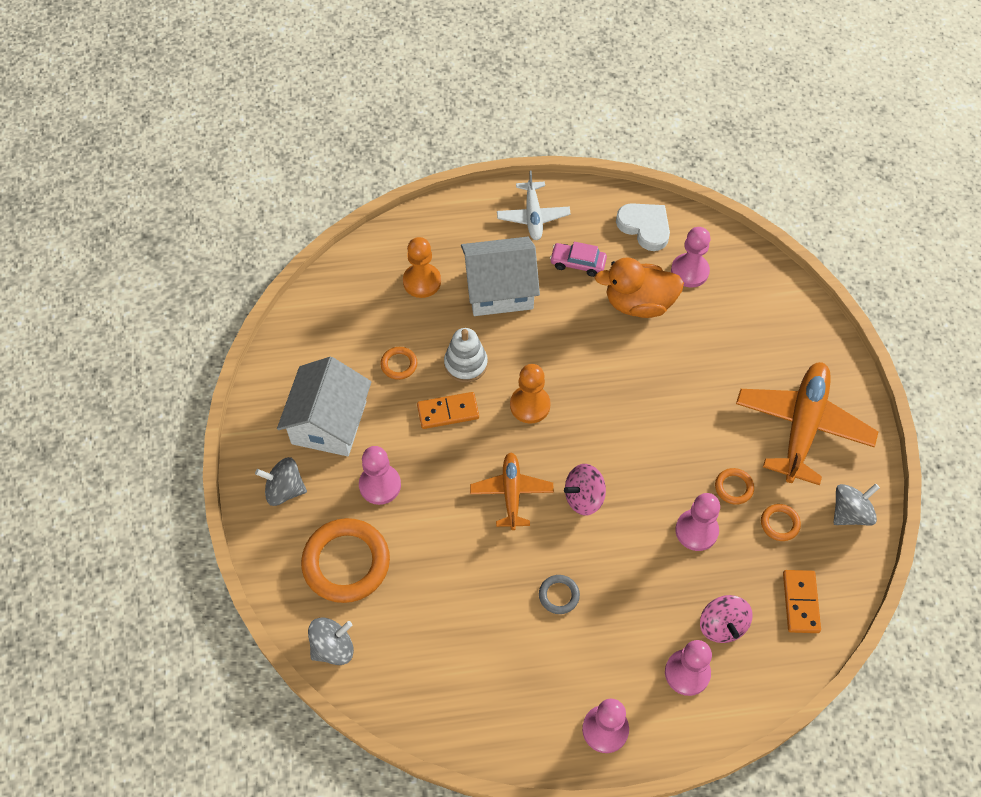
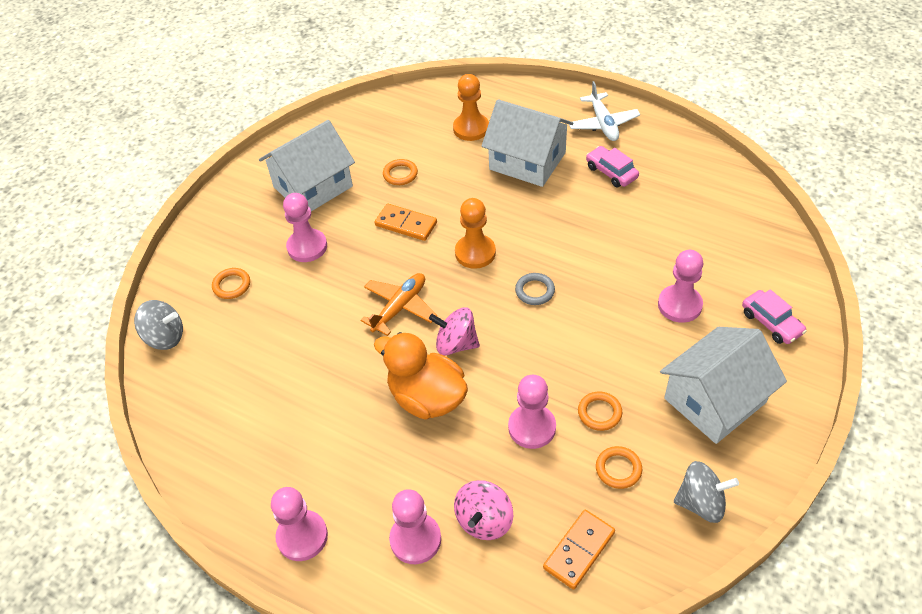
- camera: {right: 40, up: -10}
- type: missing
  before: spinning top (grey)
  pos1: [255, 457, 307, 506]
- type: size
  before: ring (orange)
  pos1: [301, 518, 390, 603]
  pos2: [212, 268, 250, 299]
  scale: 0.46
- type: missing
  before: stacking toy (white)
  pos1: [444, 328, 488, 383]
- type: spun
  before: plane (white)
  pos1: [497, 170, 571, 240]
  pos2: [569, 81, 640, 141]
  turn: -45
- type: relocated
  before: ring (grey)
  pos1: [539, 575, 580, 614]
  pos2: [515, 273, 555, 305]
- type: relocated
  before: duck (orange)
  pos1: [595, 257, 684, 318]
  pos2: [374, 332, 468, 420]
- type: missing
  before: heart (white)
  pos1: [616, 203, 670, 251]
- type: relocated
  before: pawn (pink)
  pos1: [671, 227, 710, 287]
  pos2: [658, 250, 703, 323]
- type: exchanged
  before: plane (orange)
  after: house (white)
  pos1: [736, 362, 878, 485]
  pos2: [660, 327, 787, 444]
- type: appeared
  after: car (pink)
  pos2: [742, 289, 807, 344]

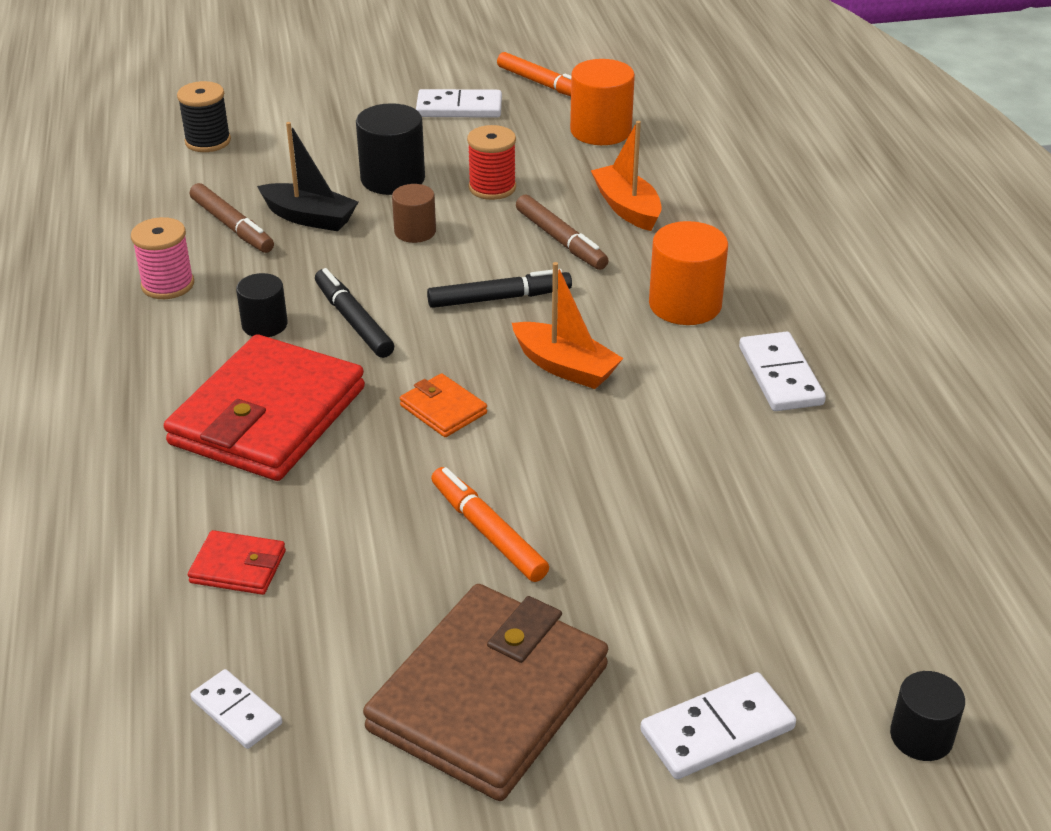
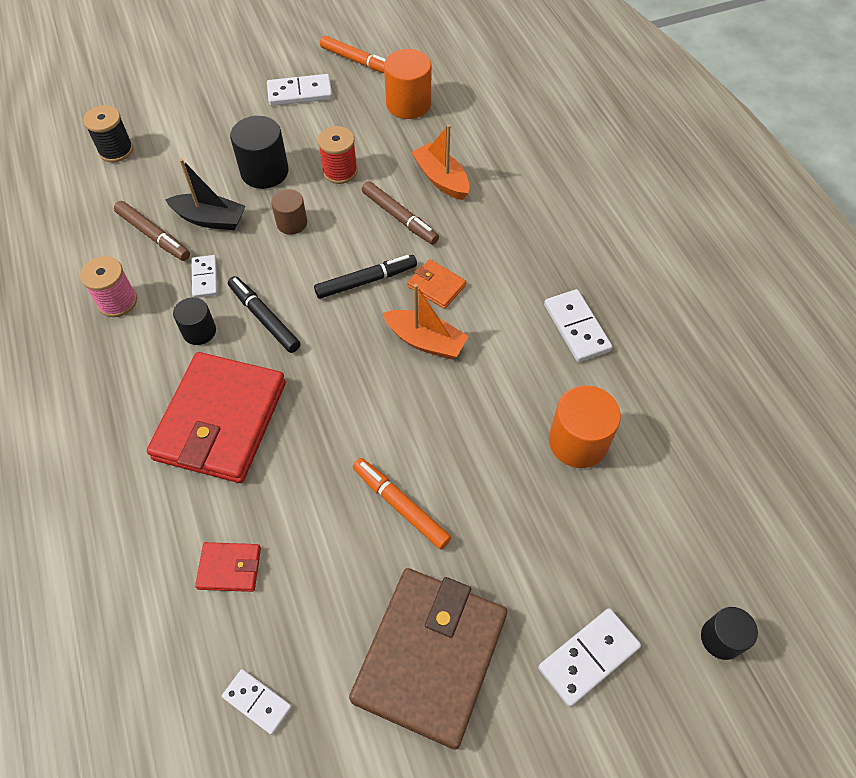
- camera: {right: -10, up: 20}
- type: relocated
  before: wallet (orange)
  pos1: [400, 373, 487, 437]
  pos2: [407, 259, 466, 309]
- type: relocated
  before: cylinder (orange)
  pos1: [649, 221, 728, 325]
  pos2: [549, 386, 621, 468]
- type: appeared
  after: domino (white)
  pos2: [191, 255, 218, 298]

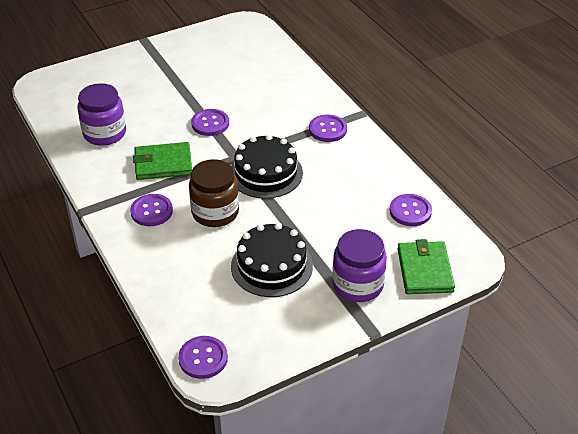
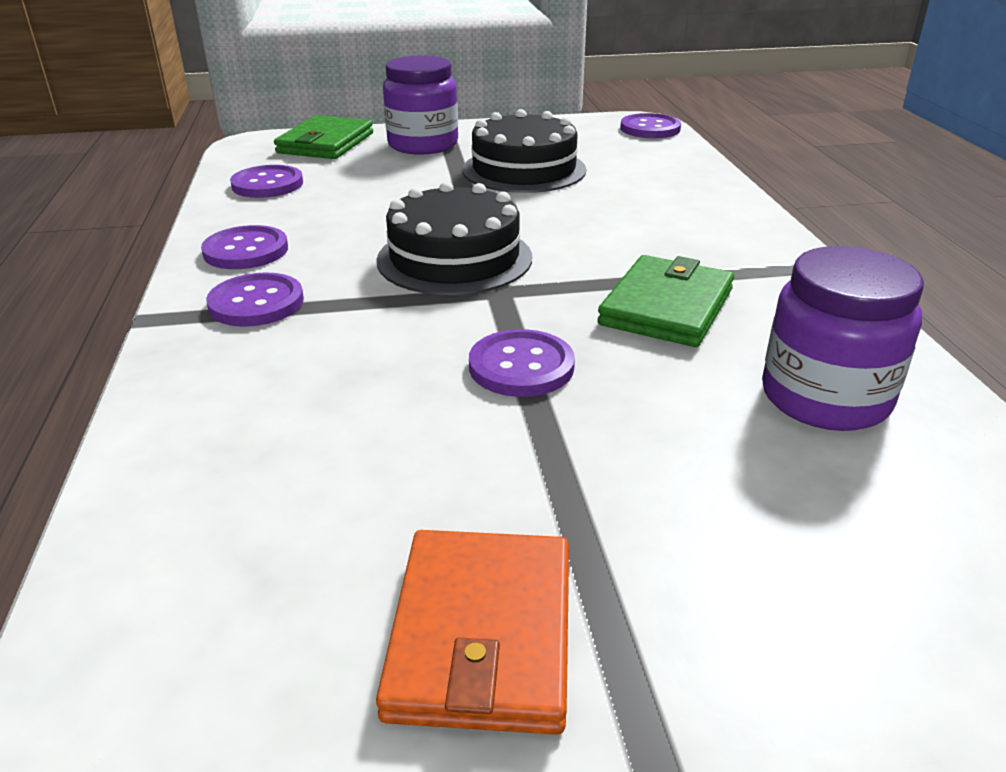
- camera: {right: -160, up: -10}
- type: relocated
  before: button (purple)
  pos1: [130, 194, 173, 226]
  pos2: [201, 225, 288, 269]
- type: spun
  before: wallet (green)
  pos1: [133, 142, 192, 180]
  pos2: [597, 255, 734, 347]
  turn: -75
- type: missing
  before: jar (brown)
  pos1: [189, 159, 239, 227]
- type: appeared
  after: wallet (orange)
  pos2: [376, 530, 569, 735]

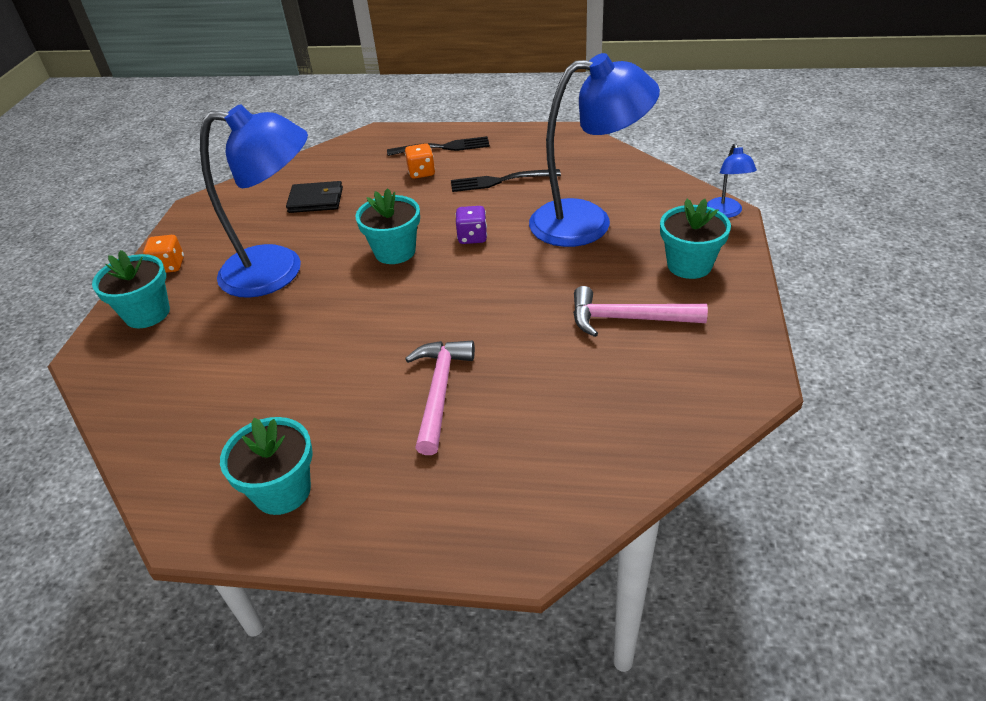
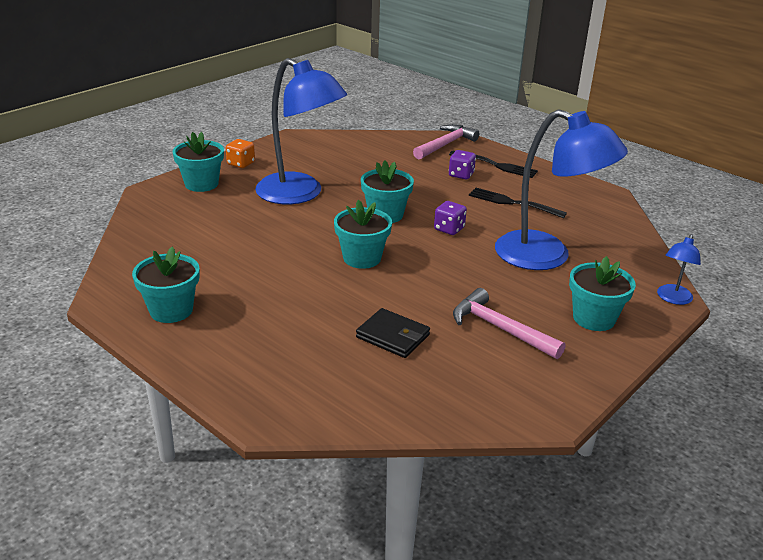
- camera: {right: 30, up: -10}
- type: relocated
  before: wallet (black)
  pos1: [286, 181, 343, 213]
  pos2: [356, 308, 430, 358]
- type: colour
  before: dice (orange)
  after: dice (purple)
  pos1: [405, 143, 435, 179]
  pos2: [449, 150, 476, 179]
- type: relocated
  before: hammer (pink)
  pos1: [405, 341, 475, 455]
  pos2: [413, 124, 479, 159]
- type: appeared
  after: flower pot (turquoise)
  pos2: [334, 200, 392, 269]

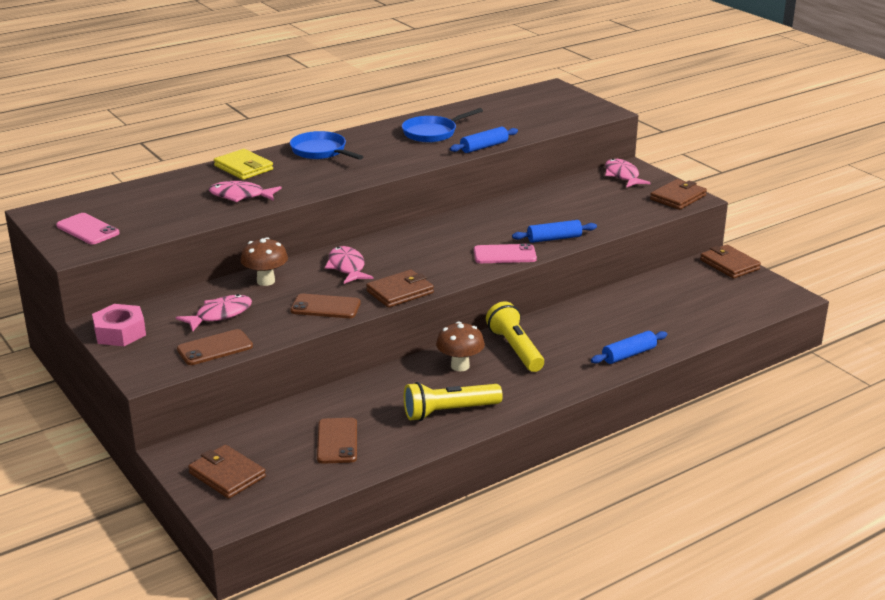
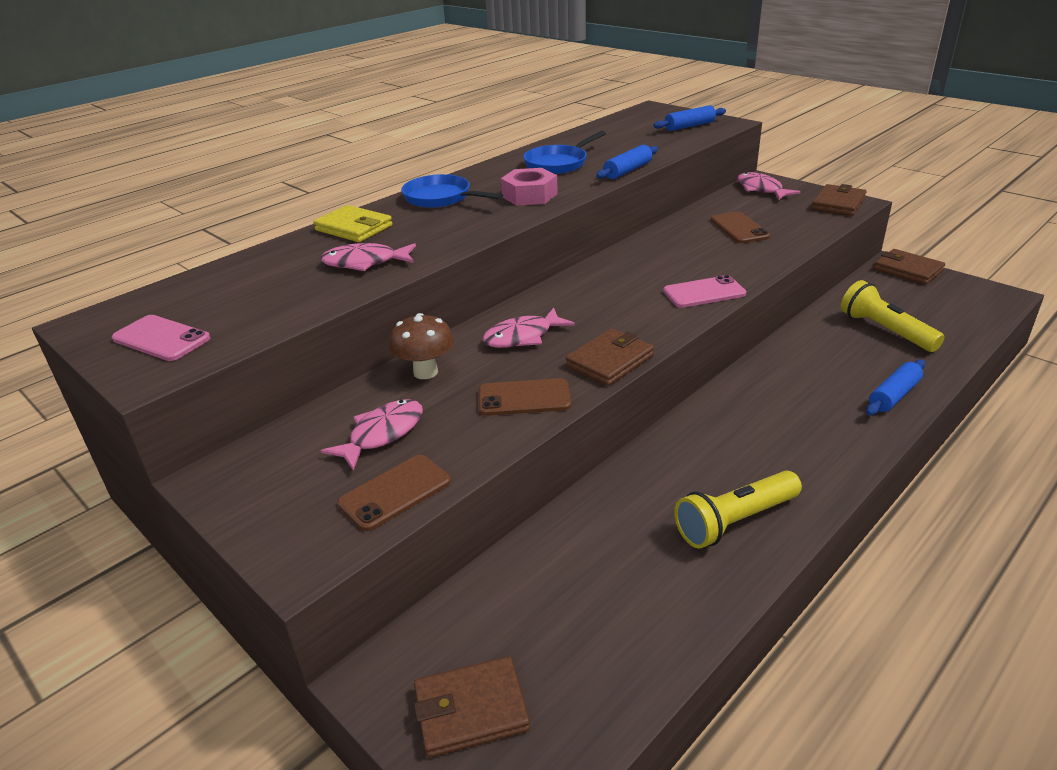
- camera: {right: -10, up: 5}
- type: relocated
  before: nut (pink)
  pos1: [92, 304, 146, 346]
  pos2: [501, 168, 558, 206]
- type: spun
  before: wallet (brown)
  pos1: [188, 445, 266, 499]
  pos2: [414, 656, 530, 758]
  turn: -45
- type: relocated
  before: phone (brown)
  pos1: [317, 418, 357, 464]
  pos2: [711, 212, 770, 243]
- type: spun
  before: fish (pink)
  pos1: [325, 246, 374, 284]
  pos2: [482, 308, 575, 348]
  turn: -90
- type: missing
  before: mushroom (brown)
  pos1: [436, 321, 485, 372]
- type: relocated
  before: flashlight (yellow)
  pos1: [486, 301, 544, 372]
  pos2: [841, 280, 945, 352]
- type: relocated
  before: rolling pin (blue)
  pos1: [512, 220, 597, 243]
  pos2: [653, 105, 726, 131]

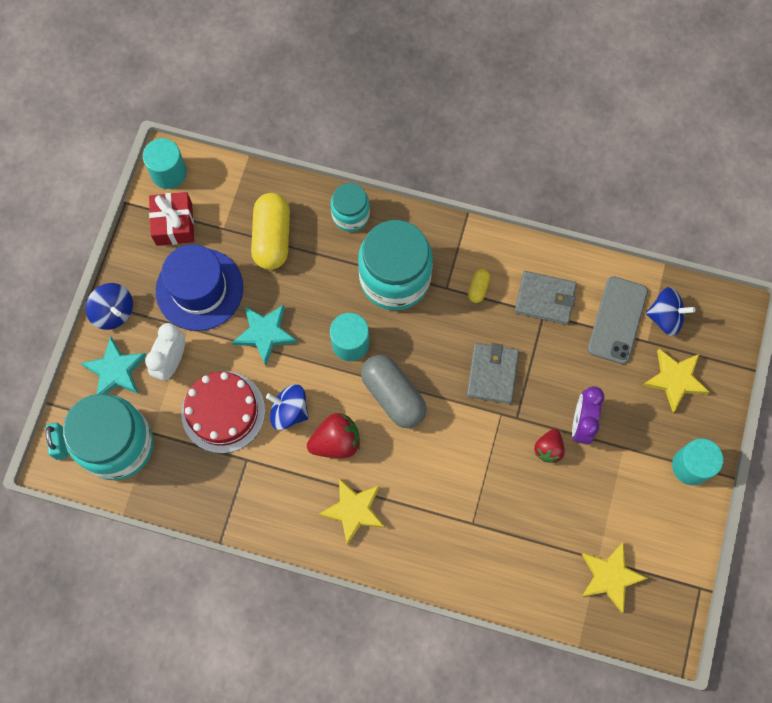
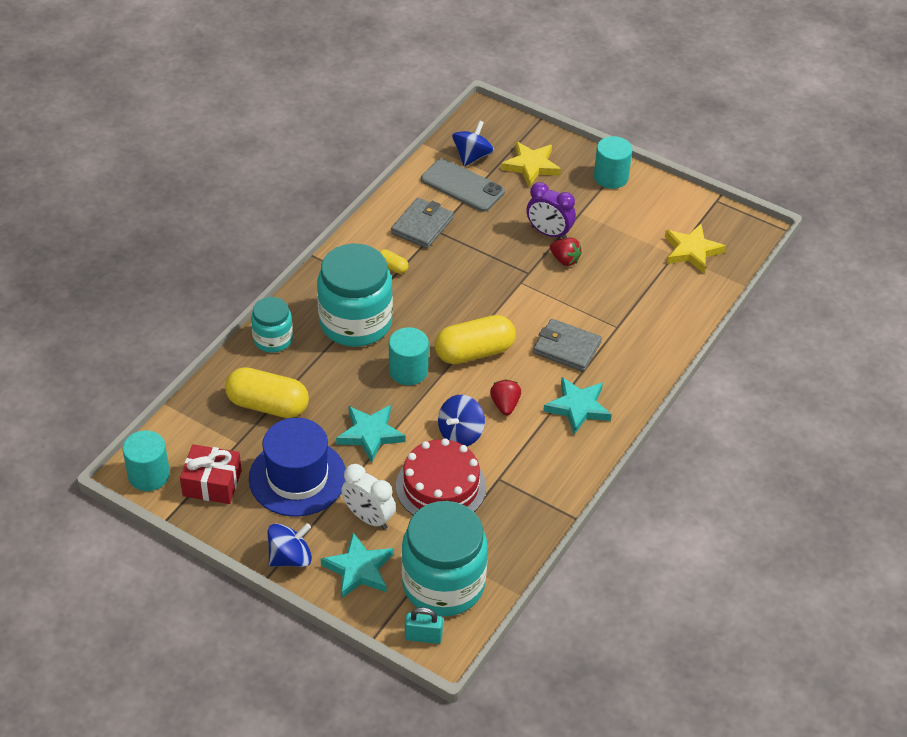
- camera: {right: -75, up: -25}
- type: size
  before: strawberry (red)
  pos1: [307, 413, 360, 458]
  pos2: [490, 379, 521, 415]
  scale: 0.66
- type: colour
  before: star (yellow)
  after: star (turquoise)
  pos1: [319, 478, 385, 545]
  pos2: [543, 377, 612, 435]
- type: colour
  before: capsule (grey)
  after: capsule (yellow)
  pos1: [361, 355, 427, 428]
  pos2: [435, 315, 516, 364]
- type: relocated
  before: wallet (grey)
  pos1: [467, 343, 519, 404]
  pos2: [533, 319, 602, 372]

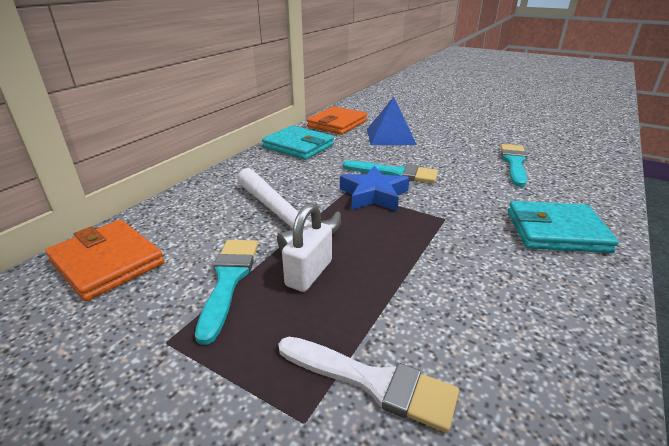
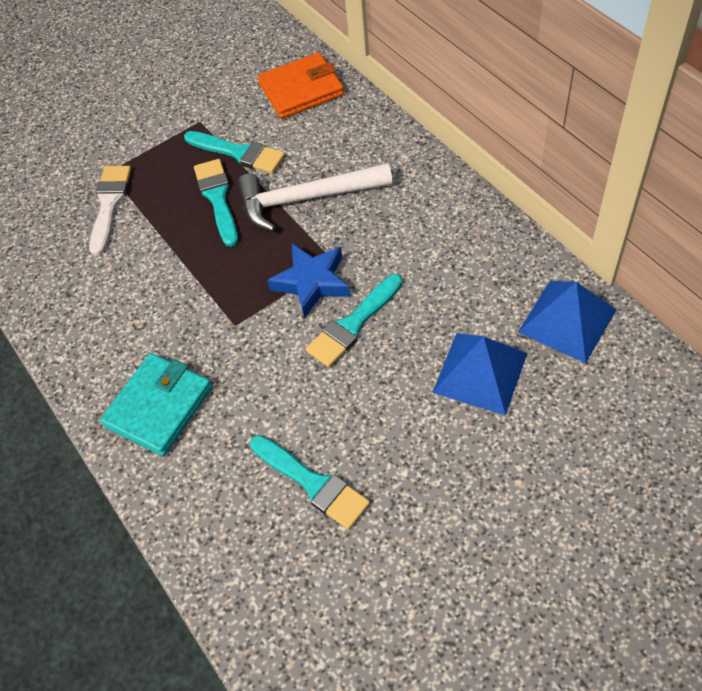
- camera: {right: 120, up: 25}
- type: missing
  before: wallet (turquoise)
  pos1: [262, 126, 334, 160]
- type: spun
  before: brush (white)
  pos1: [278, 337, 459, 433]
  pos2: [89, 166, 131, 256]
  turn: 135
- type: exchanged
  before: padlock (white)
  after: brush (turquoise)
  pos1: [282, 203, 332, 292]
  pos2: [194, 159, 238, 247]
- type: exchanged
  before: wallet (orange)
  after: pyramid (blue)
  pos1: [307, 106, 367, 135]
  pos2: [518, 281, 617, 363]

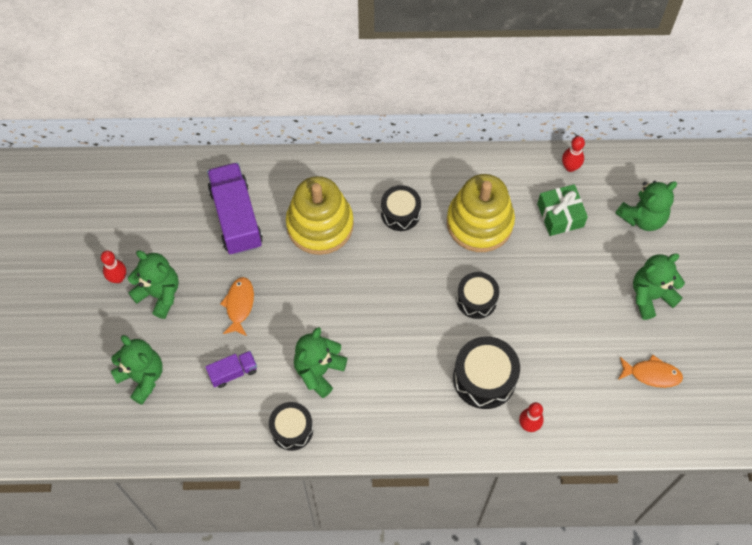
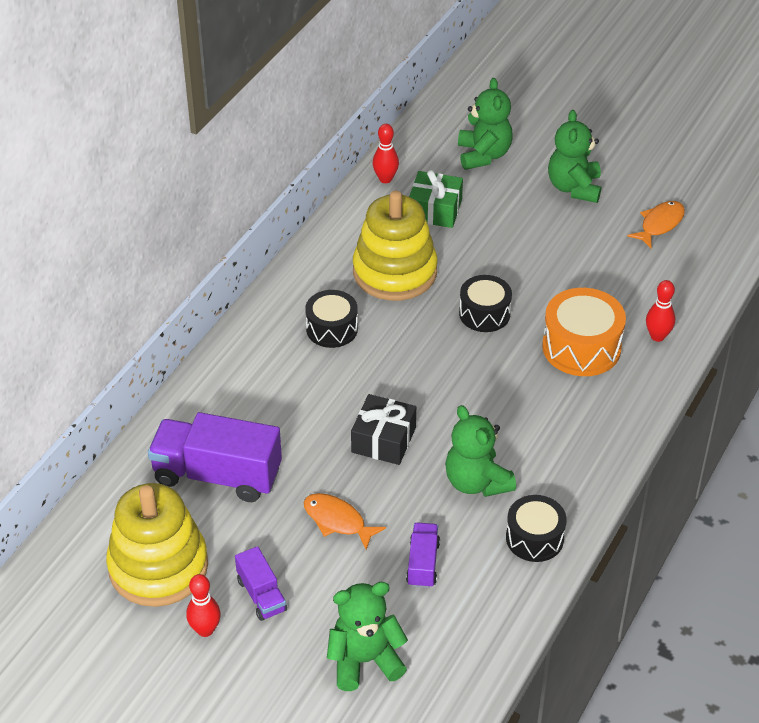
- camera: {right: -60, up: -20}
- type: exchanged
  before: teddy bear (green)
  after: truck (purple)
  pos1: [128, 250, 179, 319]
  pos2: [235, 546, 287, 621]
- type: relocated
  before: stacking toy (yellow)
  pos1: [286, 176, 354, 255]
  pos2: [106, 483, 208, 607]
- type: colour
  before: drum (black)
  after: drum (orange)
  pos1: [453, 336, 520, 409]
  pos2: [542, 288, 626, 376]
- type: appeared
  after: gift (black)
  pos2: [351, 394, 416, 465]

